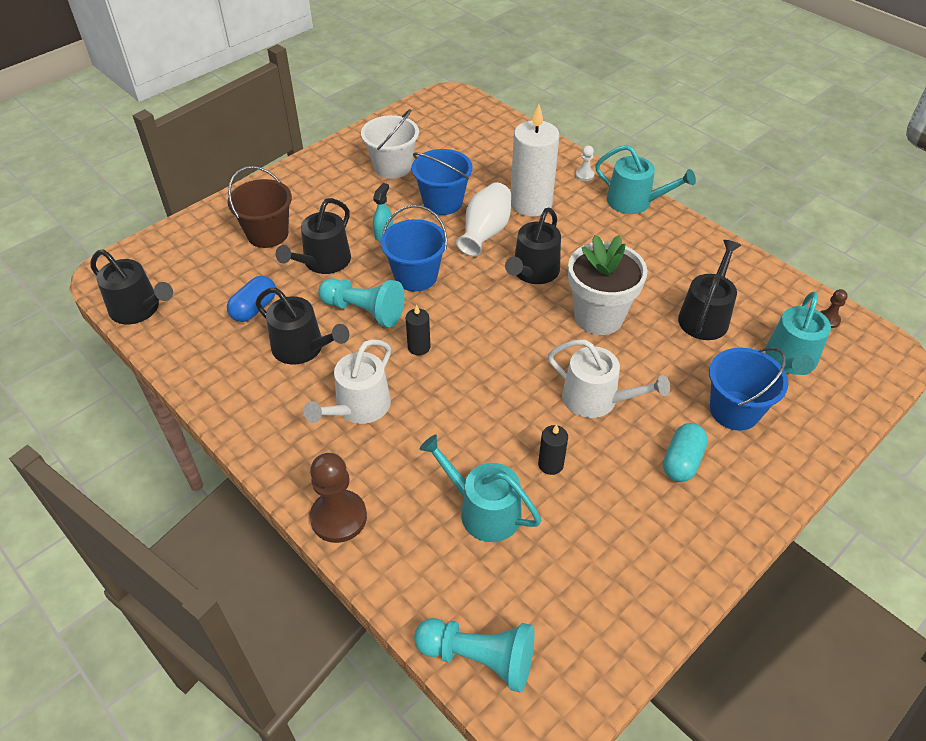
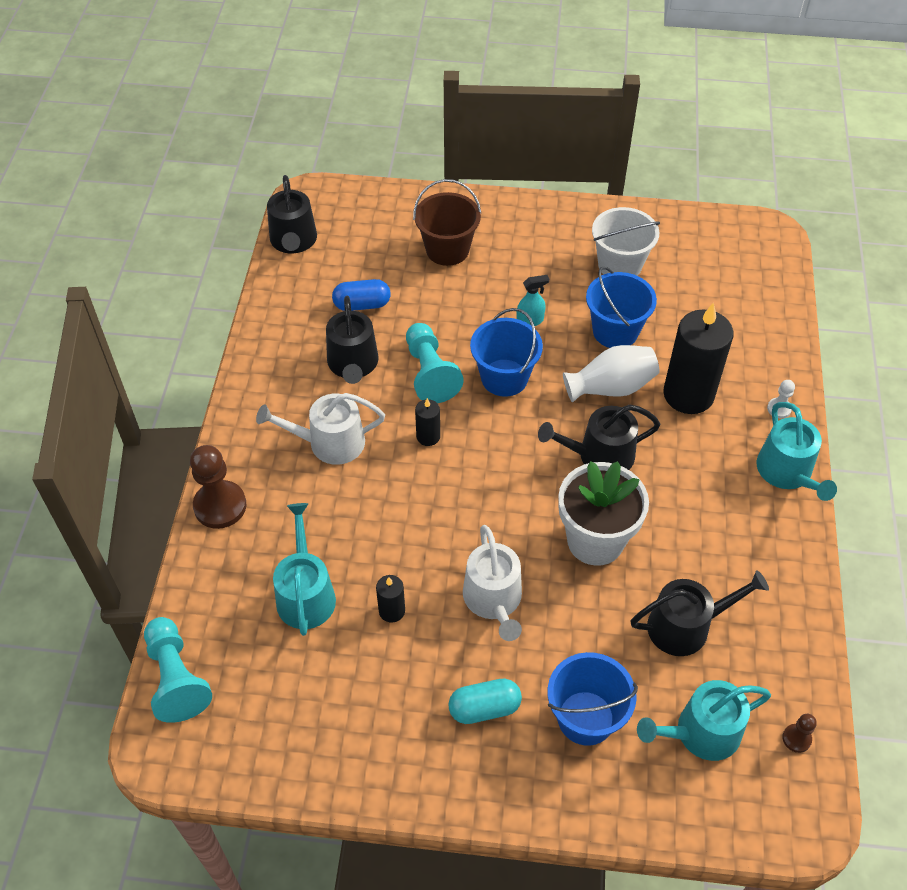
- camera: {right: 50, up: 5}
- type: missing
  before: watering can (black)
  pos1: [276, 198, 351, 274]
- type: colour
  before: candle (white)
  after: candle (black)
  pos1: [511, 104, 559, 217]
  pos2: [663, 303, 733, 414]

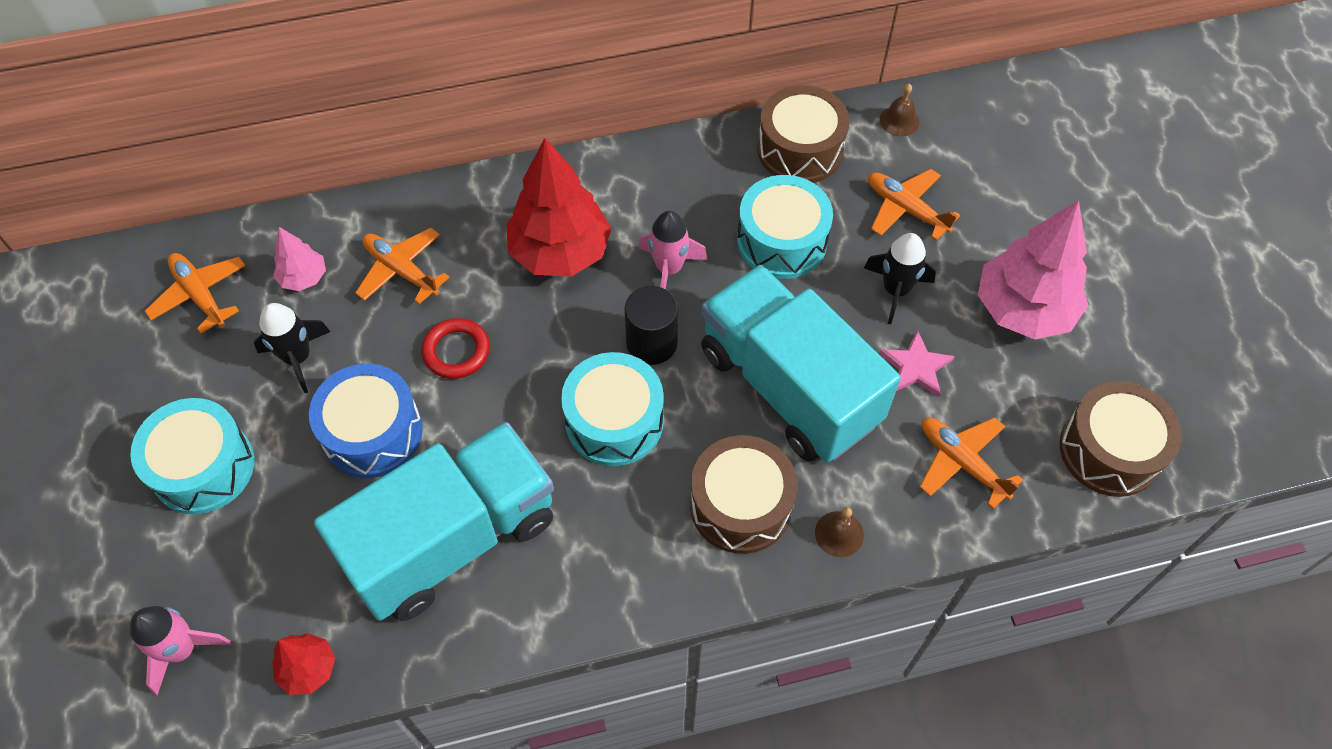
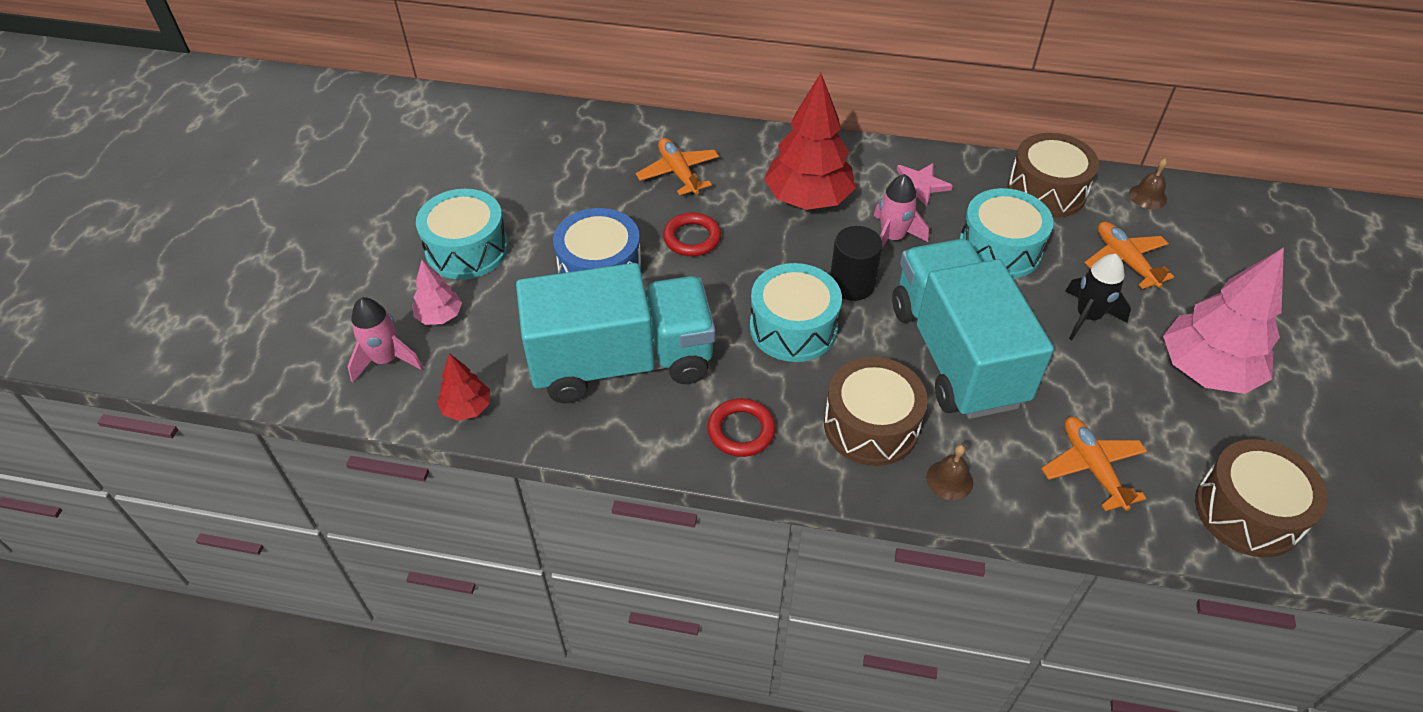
- camera: {right: 25, up: -10}
- type: missing
  before: plane (orange)
  pos1: [145, 253, 246, 334]
- type: missing
  before: rocket (black)
  pos1: [254, 303, 331, 393]
- type: relocated
  before: tree (pink)
  pos1: [273, 227, 326, 291]
  pos2: [413, 260, 462, 325]
- type: relocated
  before: star (pink)
  pos1: [879, 330, 955, 397]
  pos2: [897, 163, 953, 207]
- type: appeared
  after: ring (red)
  pos2: [707, 398, 776, 457]

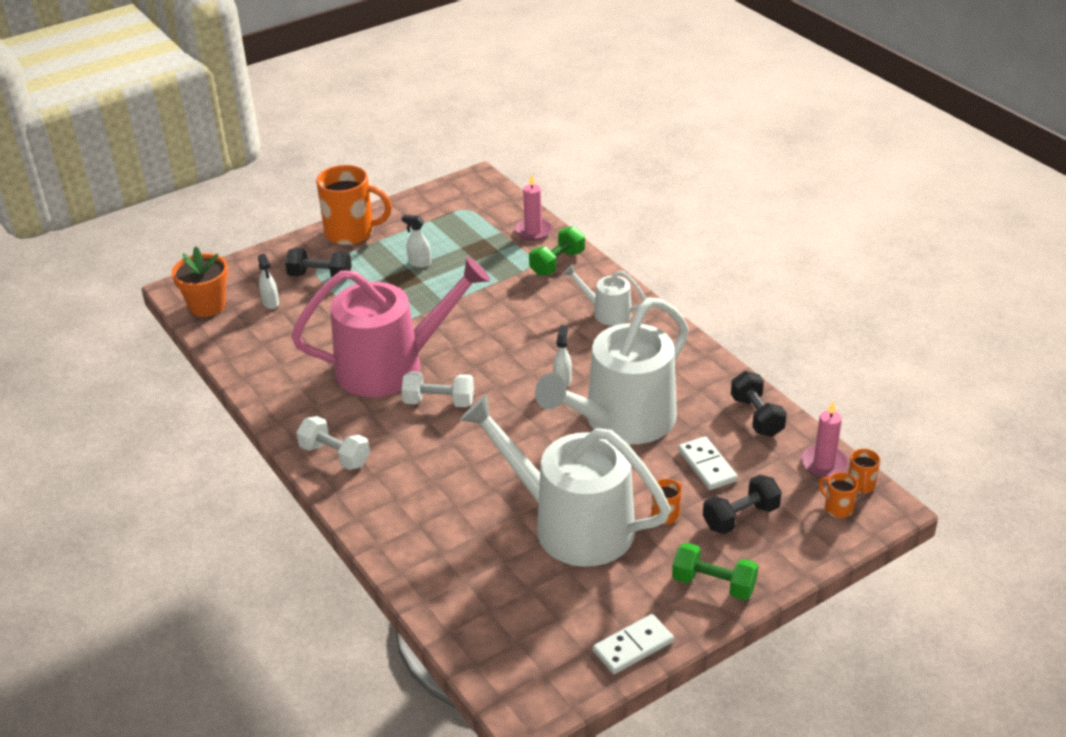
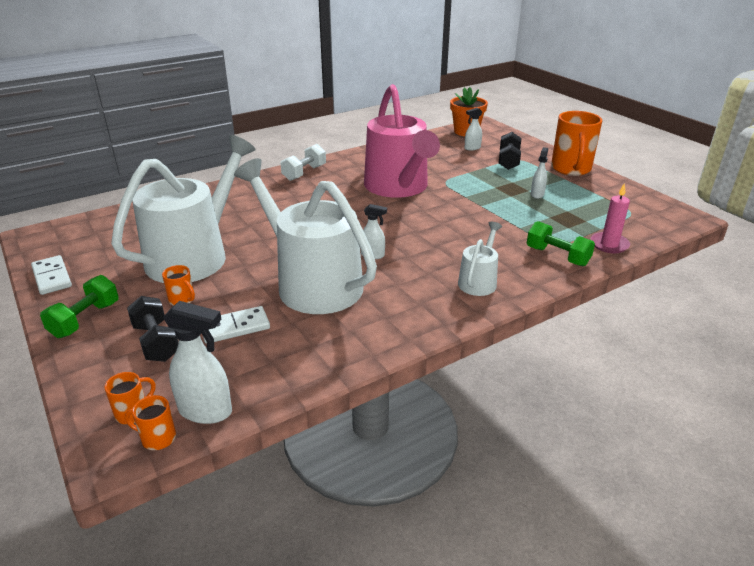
- camera: {right: 90, up: -5}
- type: missing
  before: dumbbell (white)
  pos1: [401, 371, 474, 408]
- type: missing
  before: dumbbell (black)
  pos1: [731, 371, 787, 437]
- type: exchanged
  before: candle (pink)
  after: spray bottle (white)
  pos1: [801, 402, 849, 478]
  pos2: [163, 301, 232, 424]

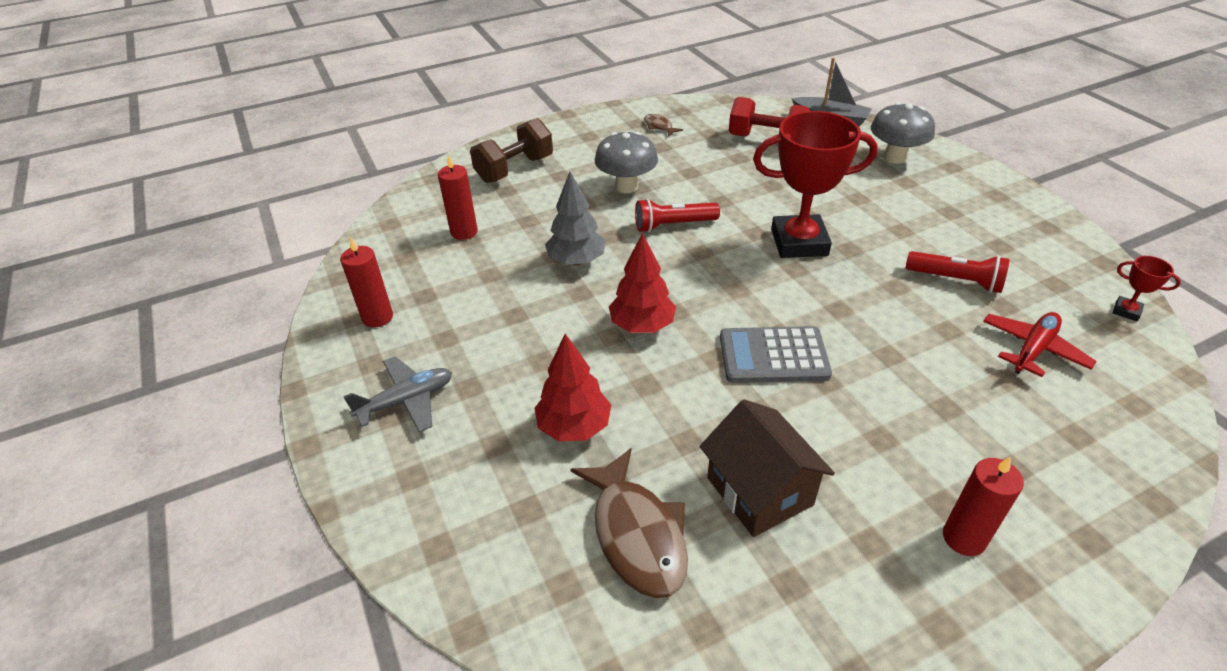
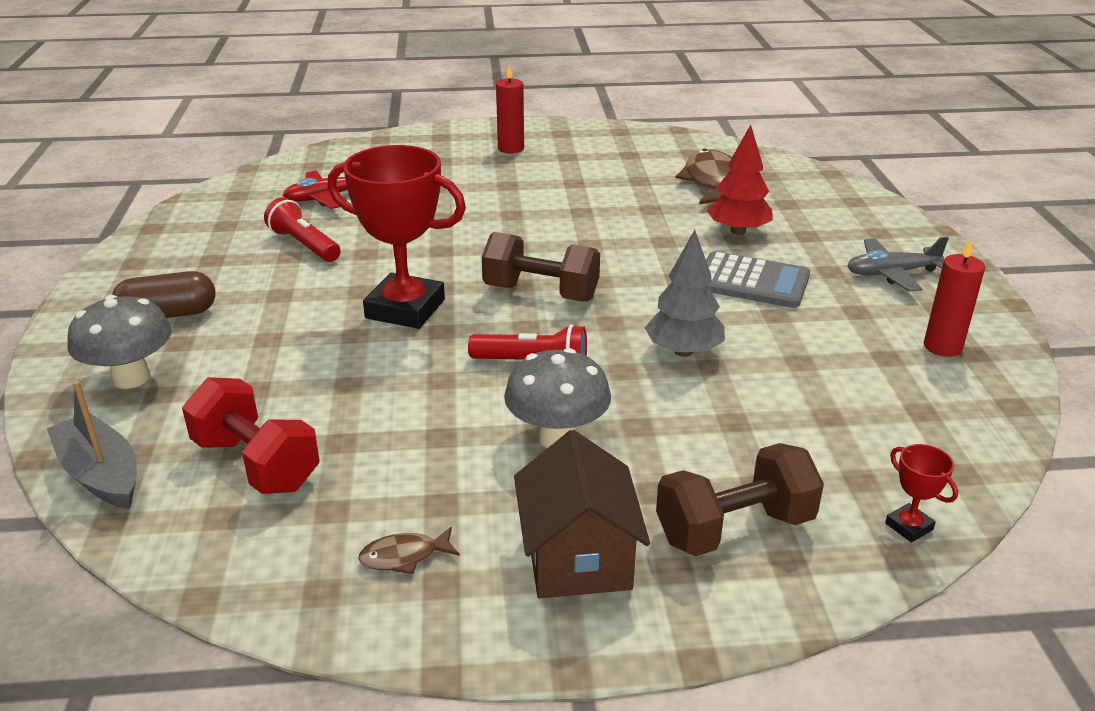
- camera: {right: -160, up: -10}
- type: missing
  before: candle (red)
  pos1: [438, 154, 478, 240]
- type: missing
  before: tree (red)
  pos1: [609, 233, 676, 333]
- type: spun
  before: fish (brown)
  pos1: [644, 114, 683, 136]
  pos2: [358, 527, 460, 574]
  turn: 90
- type: relocated
  before: house (brown)
  pos1: [700, 399, 835, 537]
  pos2: [514, 430, 650, 598]
- type: relocated
  before: calculator (grey)
  pos1: [720, 326, 832, 383]
  pos2: [706, 251, 810, 308]
- type: relocated
  before: trophy (red)
  pos1: [1113, 256, 1181, 321]
  pos2: [885, 444, 958, 543]
- type: appeared
  after: capsule (brown)
  pos2: [112, 271, 215, 318]
- type: appeared
  after: dumbbell (brown)
  pos2: [482, 232, 600, 301]

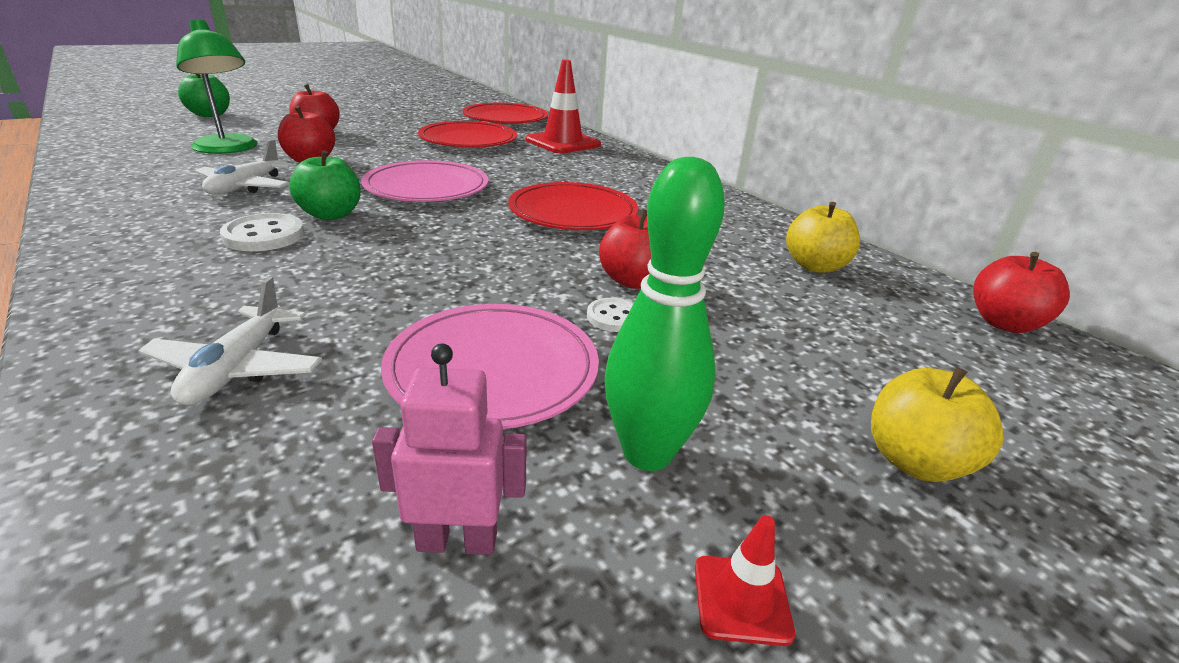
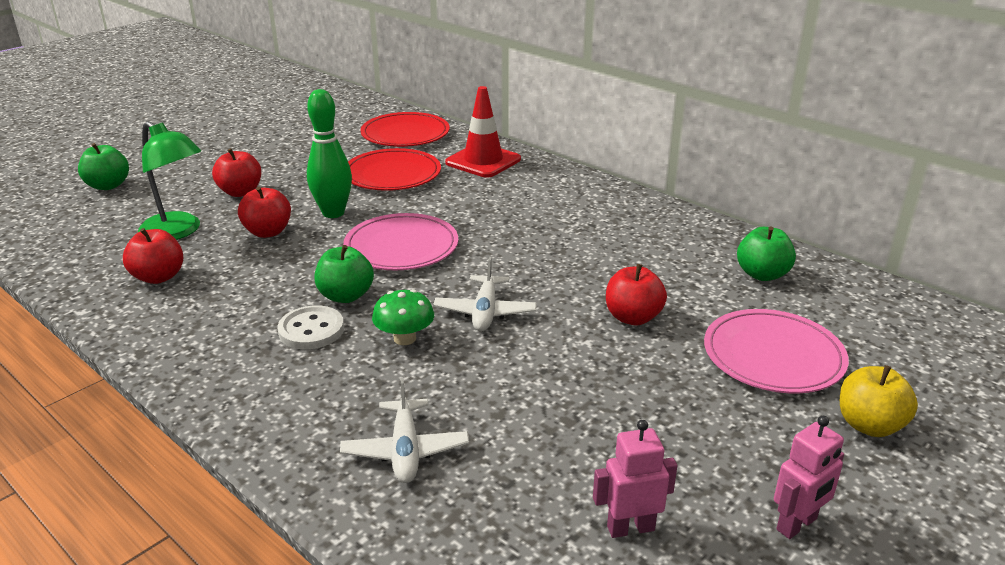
- camera: {right: -10, up: 0}
- type: relocated
  before: plane (white)
  pos1: [195, 140, 292, 195]
  pos2: [433, 257, 537, 332]
- type: relocated
  before: plate (pink)
  pos1: [381, 304, 599, 429]
  pos2: [704, 309, 849, 393]
- type: missing
  before: plate (red)
  pos1: [508, 182, 638, 230]
- type: missing
  before: button (white)
  pos1: [587, 298, 633, 332]
- type: relocated
  before: bowling pin (green)
  pos1: [605, 157, 725, 471]
  pos2: [307, 89, 352, 218]
- type: exchanged
  before: traffic cone (red)
  after: robot (pink)
  pos1: [695, 515, 795, 646]
  pos2: [774, 416, 844, 539]
- type: colour
  before: apple (yellow)
  after: apple (green)
  pos1: [786, 202, 860, 273]
  pos2: [737, 226, 796, 281]
- type: relocated
  before: apple (red)
  pos1: [973, 252, 1070, 333]
  pos2: [123, 228, 183, 284]
- type: appeared
  after: mushroom (green)
  pos2: [372, 289, 434, 345]

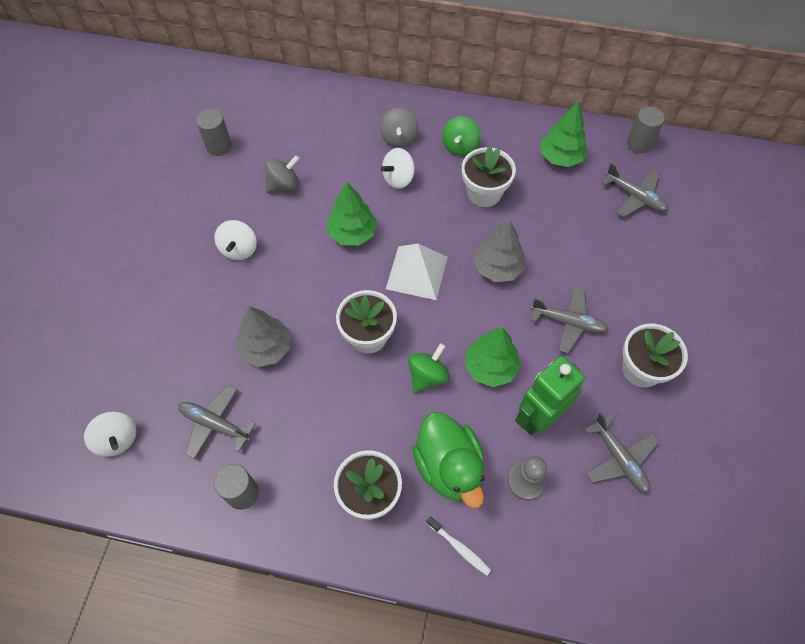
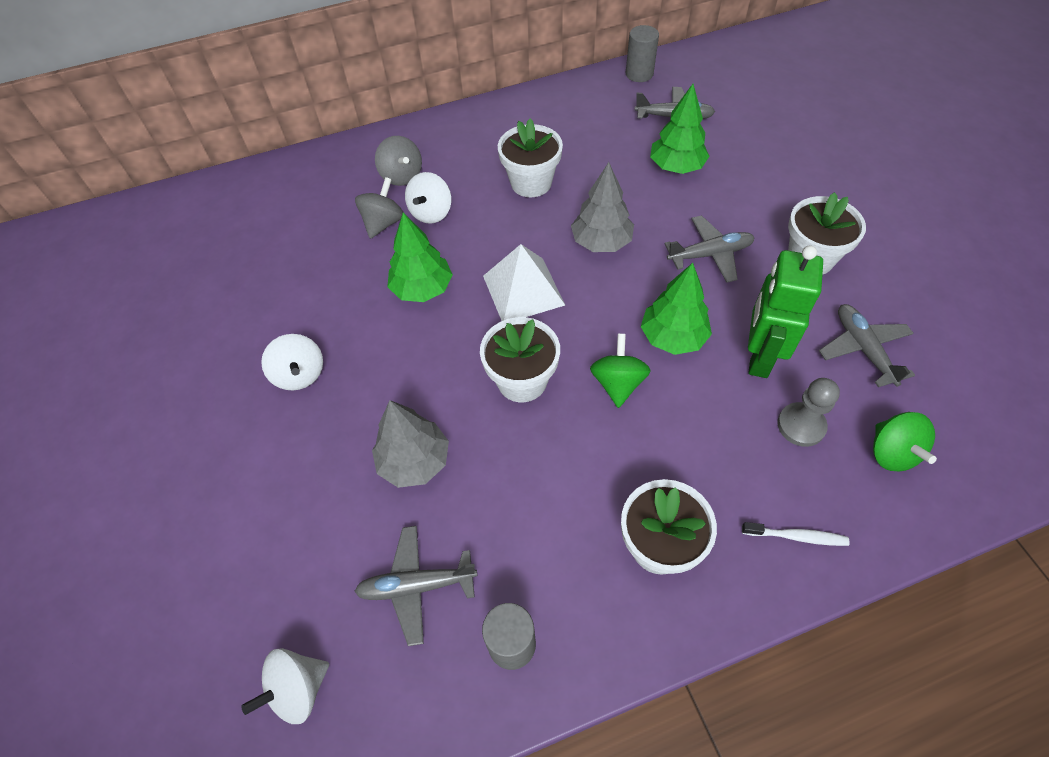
- camera: {right: -30, up: -5}
- type: spun
  before: spinning top (white)
  pos1: [84, 412, 136, 457]
  pos2: [241, 648, 329, 724]
  turn: 120
- type: missing
  before: cylinder (grey)
  pos1: [196, 109, 232, 156]
- type: relocated
  before: spinning top (grey)
  pos1: [265, 155, 300, 193]
  pos2: [355, 177, 403, 239]
- type: missing
  before: duck (green)
  pos1: [412, 412, 484, 508]
- type: relocated
  before: spinning top (green)
  pos1: [442, 116, 481, 156]
  pos2: [873, 412, 937, 471]
- type: relocated
  before: tree (green)
  pos1: [541, 102, 588, 167]
  pos2: [650, 84, 709, 174]
- type: spun
  before: plane (grey)
  pos1: [584, 413, 659, 493]
  pos2: [819, 304, 915, 387]
  turn: -135

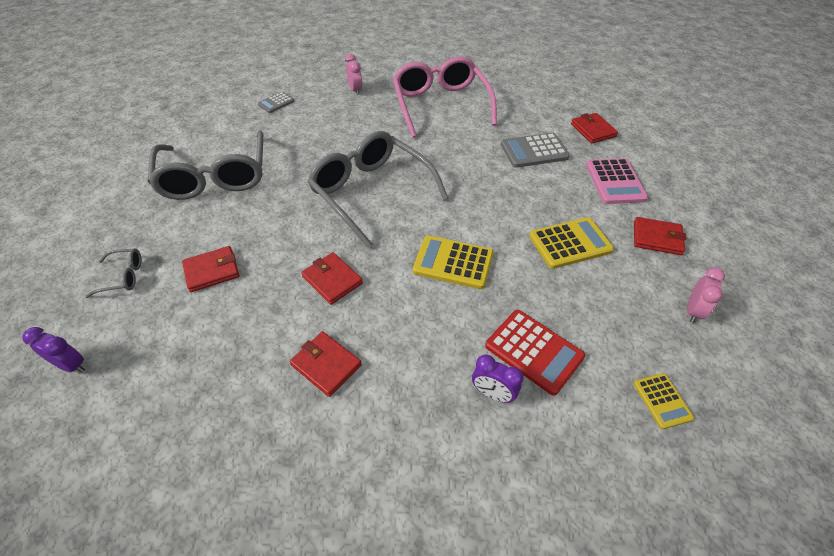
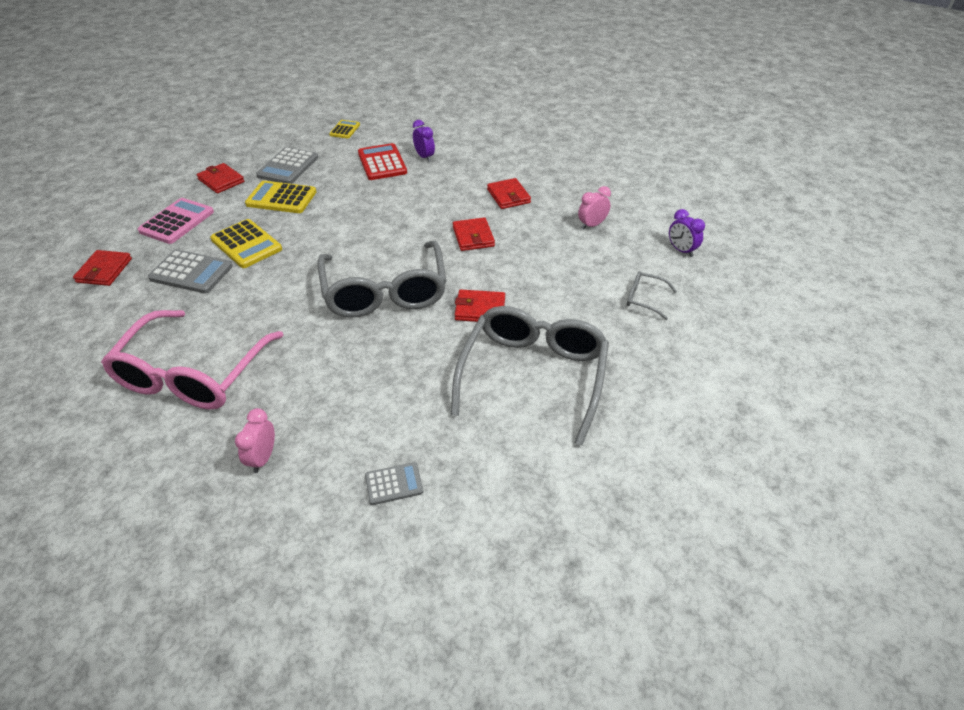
- camera: {right: -150, up: -5}
- type: relocated
  before: wallet (red)
  pos1: [182, 246, 239, 292]
  pos2: [455, 290, 505, 322]
- type: relocated
  before: calculator (yellow)
  pos1: [413, 235, 494, 289]
  pos2: [210, 219, 282, 268]
- type: relocated
  before: clock (pink)
  pos1: [687, 268, 725, 323]
  pos2: [578, 186, 611, 229]
- type: appeared
  after: calculator (grey)
  pos2: [256, 147, 318, 184]

